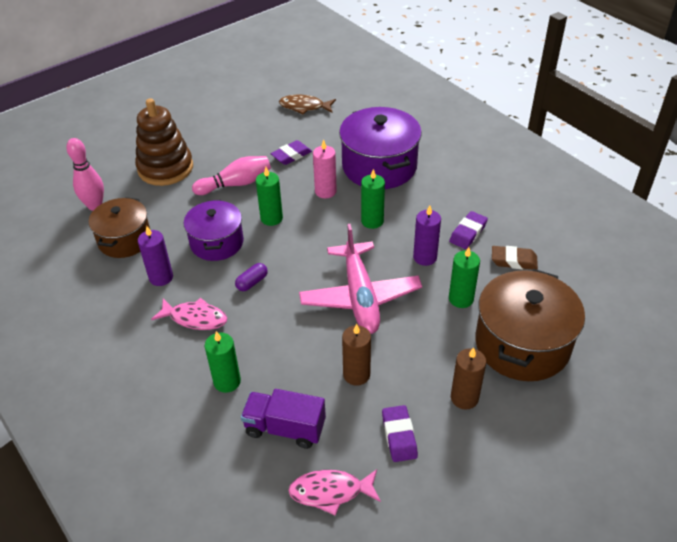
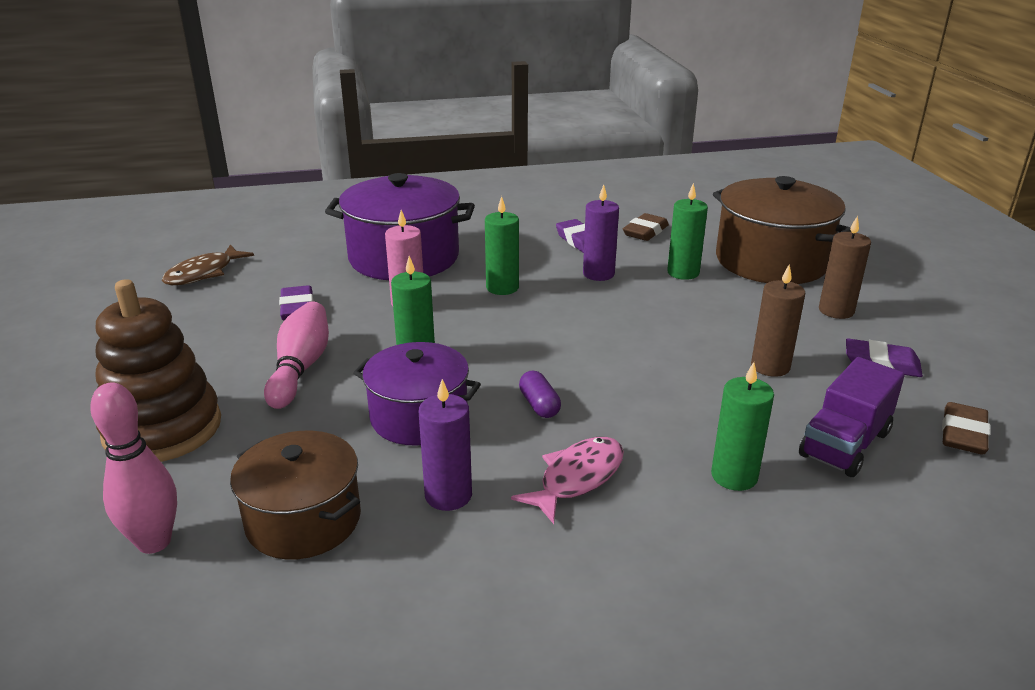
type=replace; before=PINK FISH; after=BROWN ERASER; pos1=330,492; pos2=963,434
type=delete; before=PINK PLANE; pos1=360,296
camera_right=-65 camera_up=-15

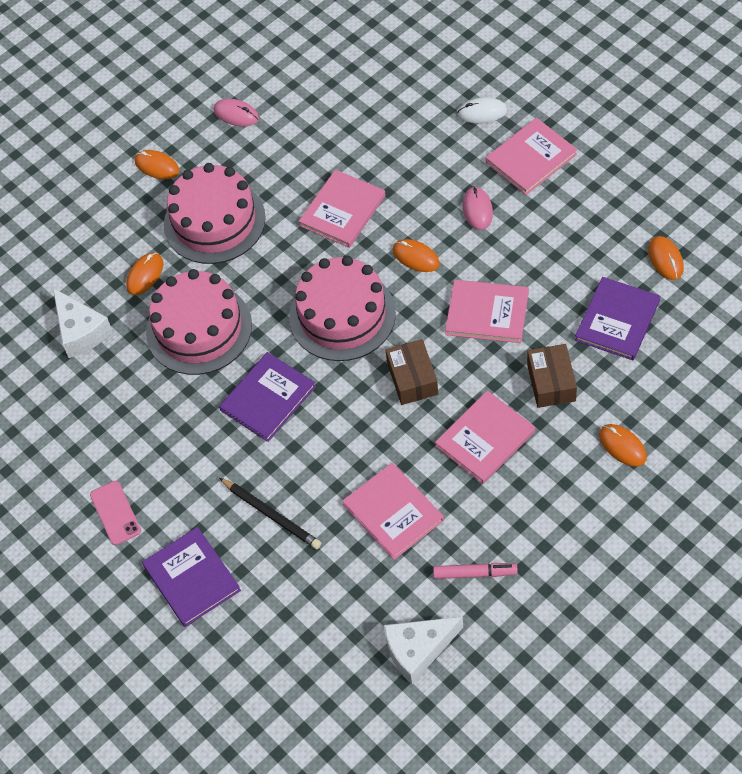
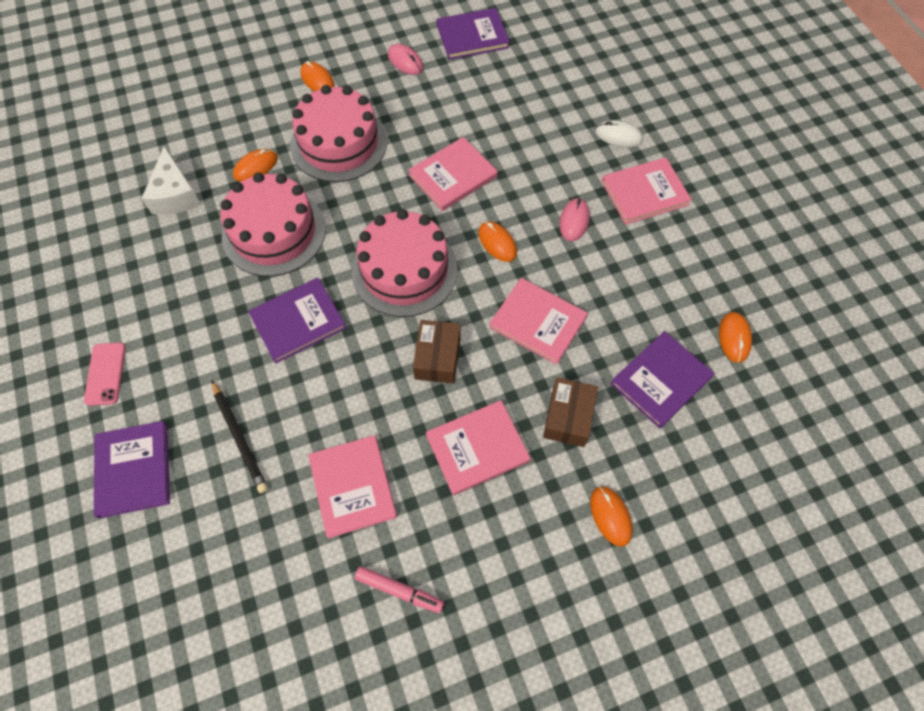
type=insert; after=PURPLE BOOK; pos2=472,36
type=delete; before=WHITE CHEESE; pos1=418,650
camera_right=15 camera_up=5

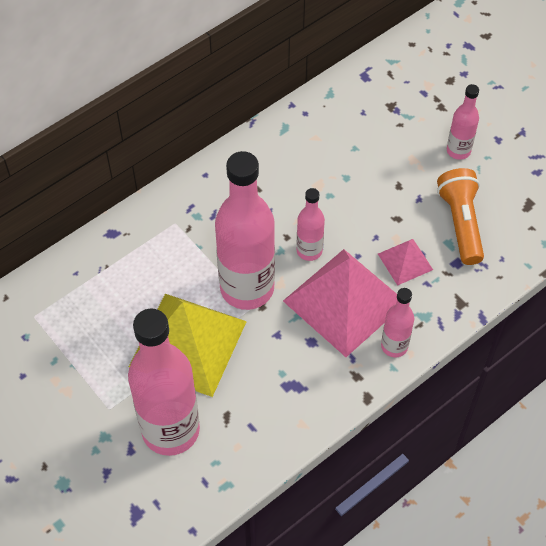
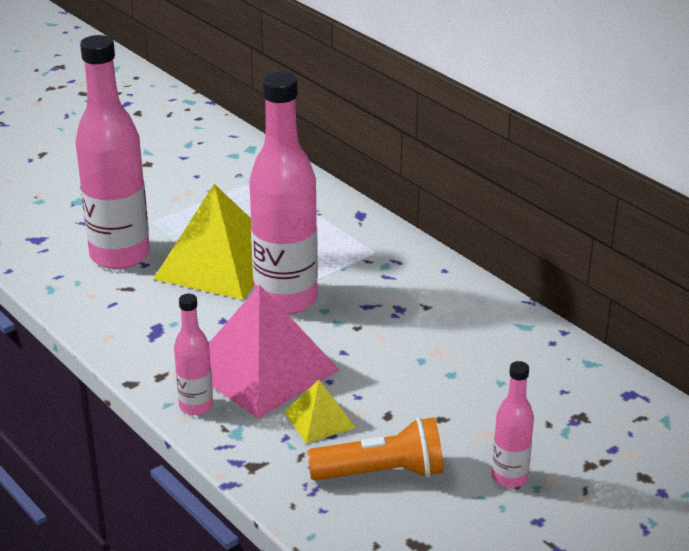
type=recolor; before=PINK PYRAMID; after=YELLOW PYRAMID; pos1=405,261; pos2=319,419
type=delete; before=PINK BOTTLE; pos1=309,251
camera_right=90 camera_up=-25

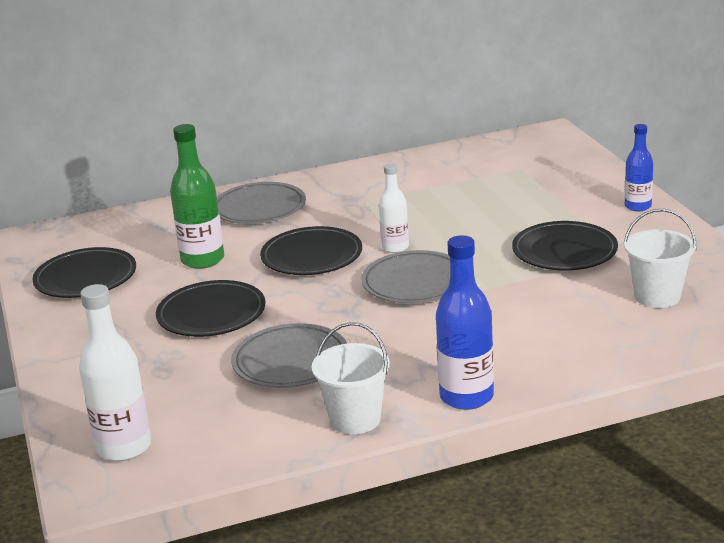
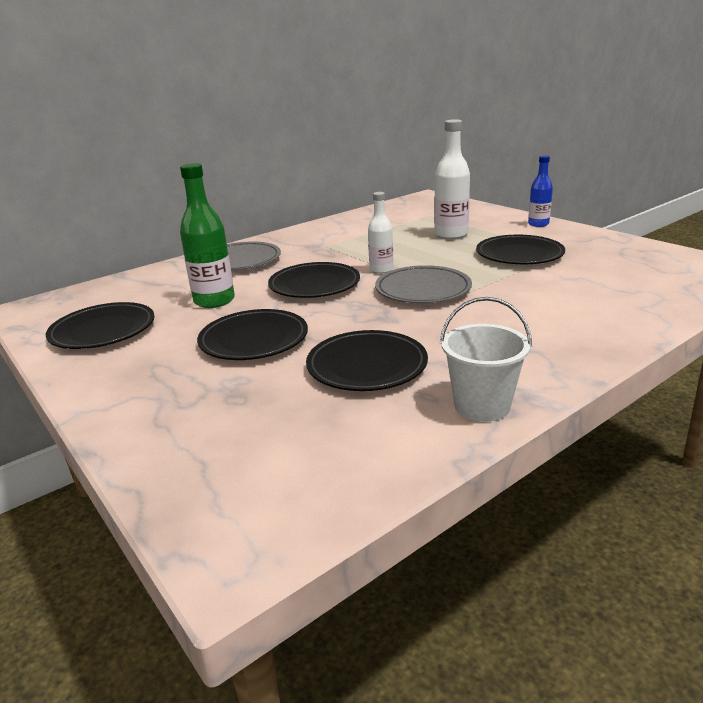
type=recolor; before=GREY PLATE; after=BLACK PLATE; pos1=290,362; pos2=367,366
type=move; before=WHITE BOTTLE; pos1=124,447; pos2=451,235
type=delete; before=BLUE BOTTLE; pos1=466,397
type=delete; before=WHITE BUCKET; pos1=657,296
camera_right=-20 camera_up=0

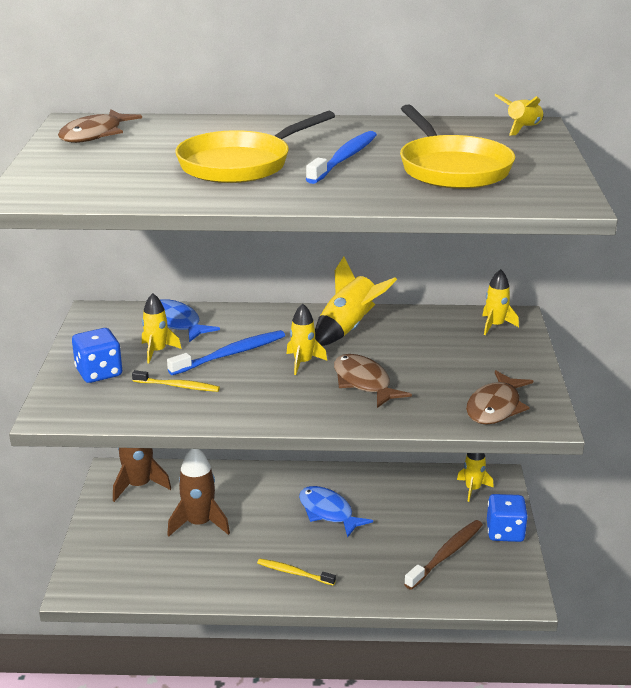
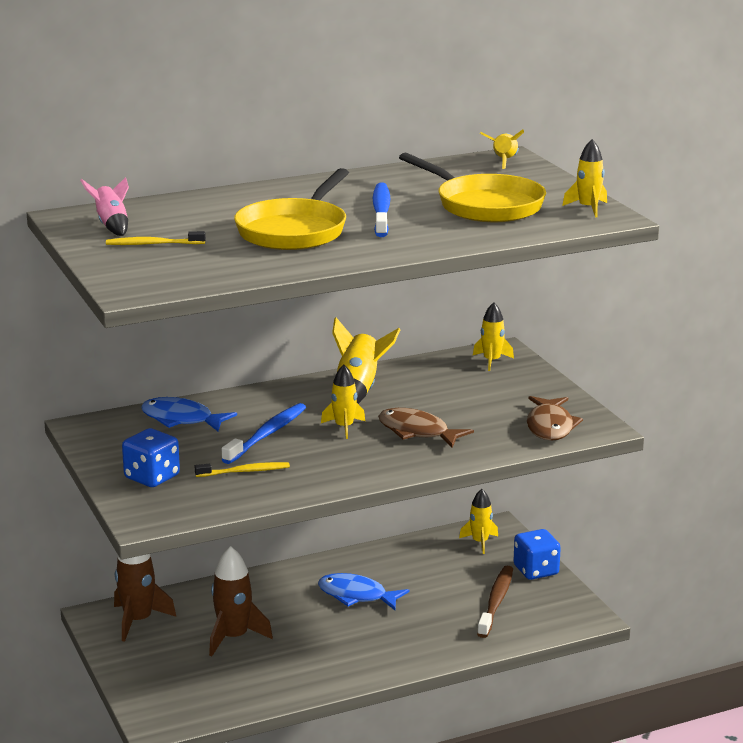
type=replace; before=BROWN FISH; after=PINK ROCKET; pos1=95,135; pos2=112,226
type=move; before=YELLOW TOOTHBRUSH; pos1=294,573; pos2=153,244
type=move; before=YELLOW ROCKET; pos1=157,351; pos2=588,208
camera_right=-25 camera_up=-5

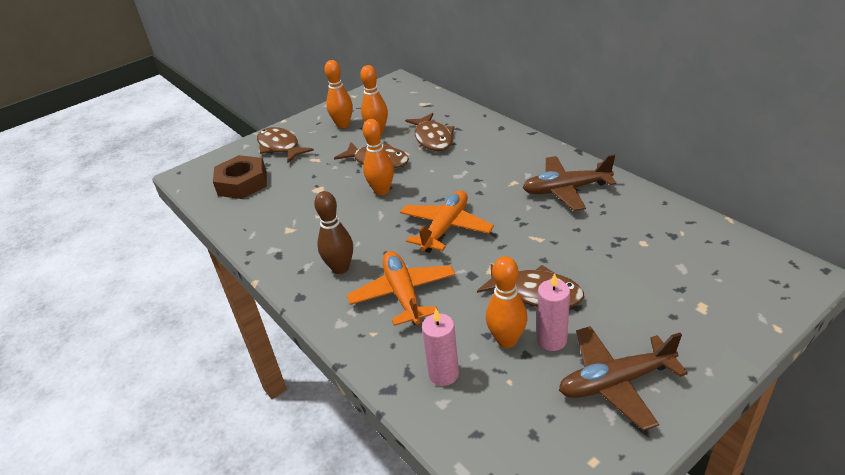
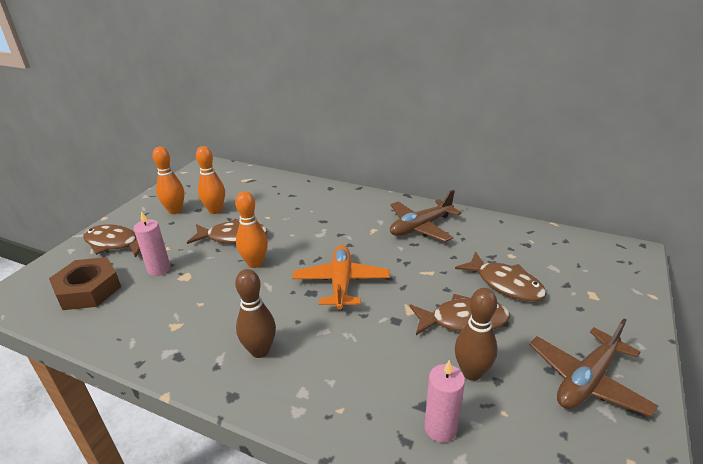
type=move; before=PINK CANDLE; pos1=551,340; pos2=159,269
type=move; before=BROWN FISH; pos1=433,138; pos2=505,284
type=recolor; before=ORANGE BOWLING PIN; after=BROWN BOWLING PIN; pos1=506,340; pos2=471,372
type=delete; before=ORANGE PLANE; pos1=403,294
camera_right=-30 camera_up=-5

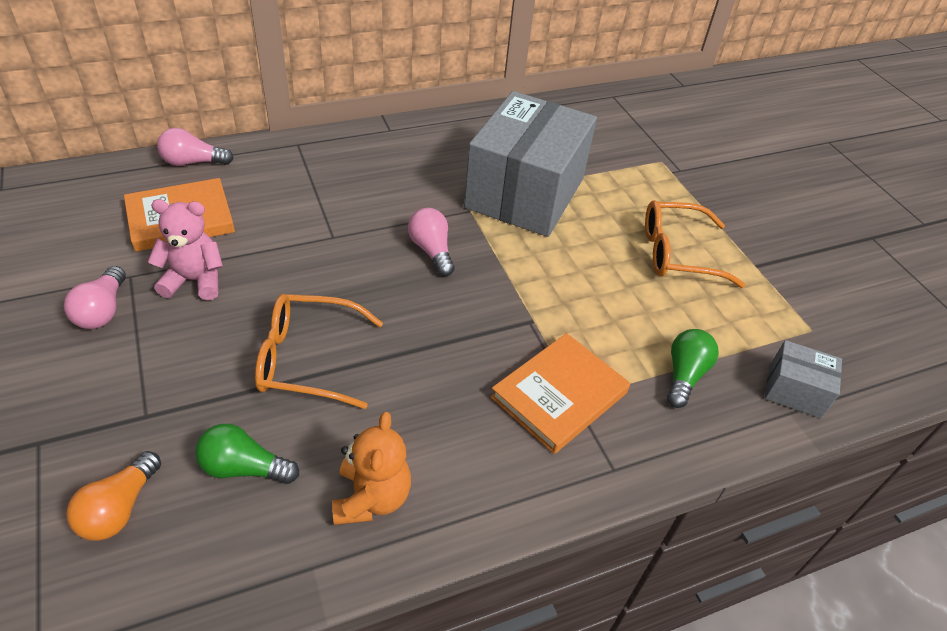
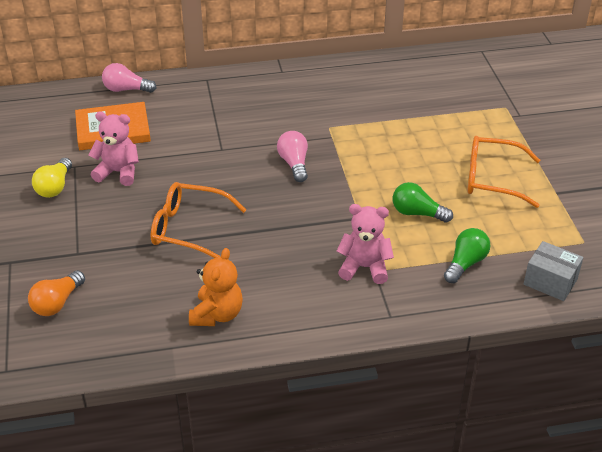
type=recolor; before=PINK LIGHT BULB; after=YELLOW LIGHT BULB; pos1=103,310; pos2=55,187
type=replace; before=ORANGE BOOK; after=PINK TEDDY BEAR; pos1=559,395; pos2=364,267
type=move; before=GREEN LIGHT BULB; pos1=244,468; pos2=417,213
type=delete; before=GREY BOX; pos1=525,193
camera_right=15 camera_up=-5

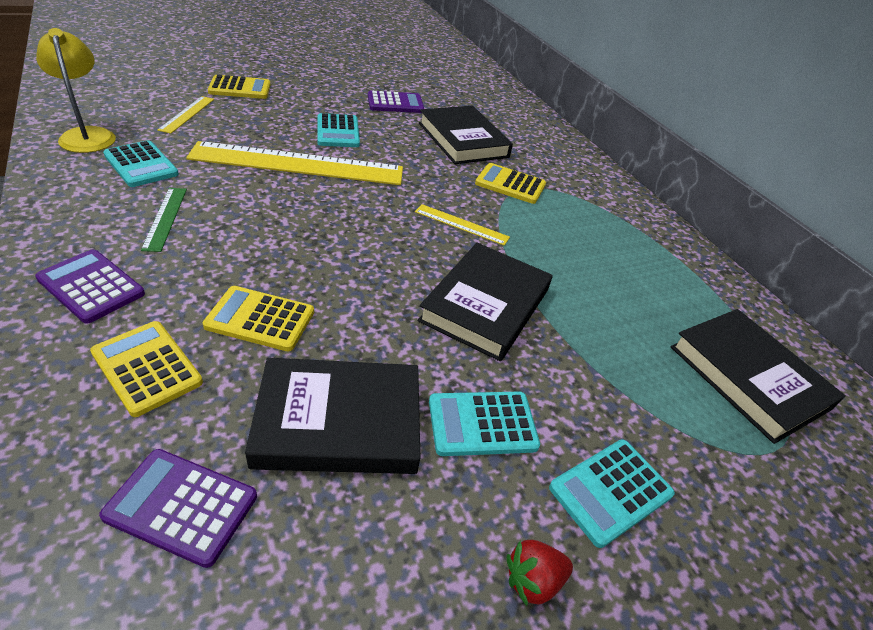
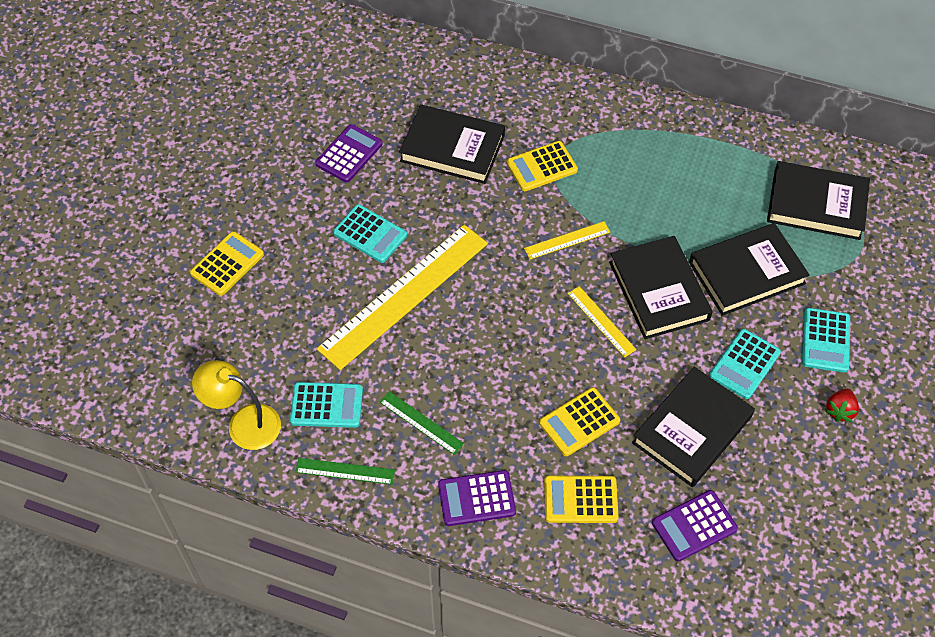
type=insert; after=GREEN RULER; pos2=345,471
type=move; before=YELLOW RULER; pos1=187,114; pos2=601,321
type=insert; after=BLACK BOOK; pos2=746,273
camera_right=-40 camera_up=15

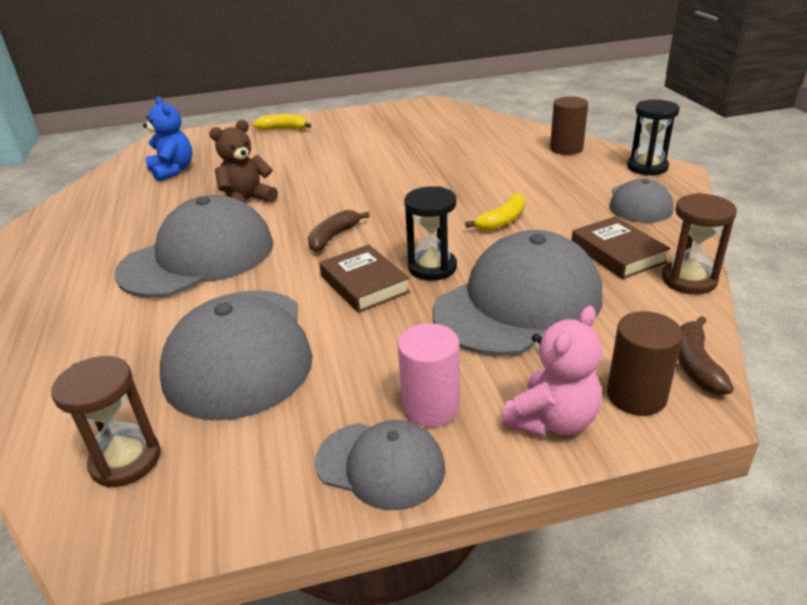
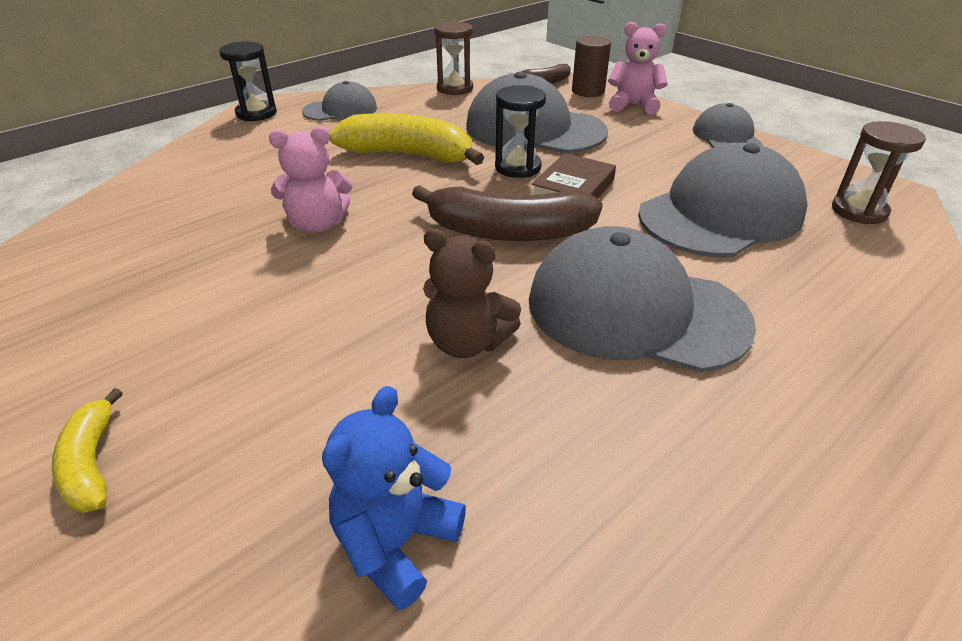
type=insert; after=PINK TEDDY BEAR; pos2=318,224
type=resize; before=YELLOW BANANA; pos1=502,221; pos2=409,155; scale=1.91
type=resize; before=BROWN BANANA; pos1=333,237; pos2=508,232; scale=1.91
type=delete; before=PINK CYLINDER; pos1=431,407
type=delete; before=BROWN CYLINDER; pos1=566,149
type=delete; before=BROWN BOOK; pos1=617,253
camera_right=-120 camera_up=5

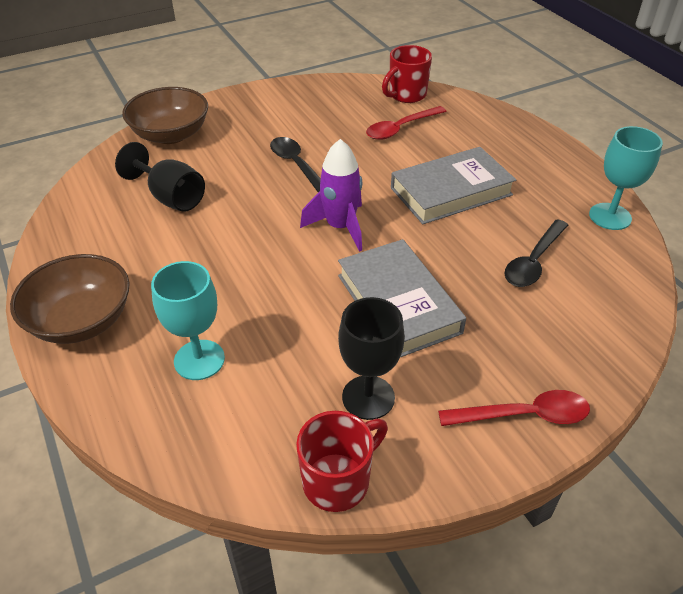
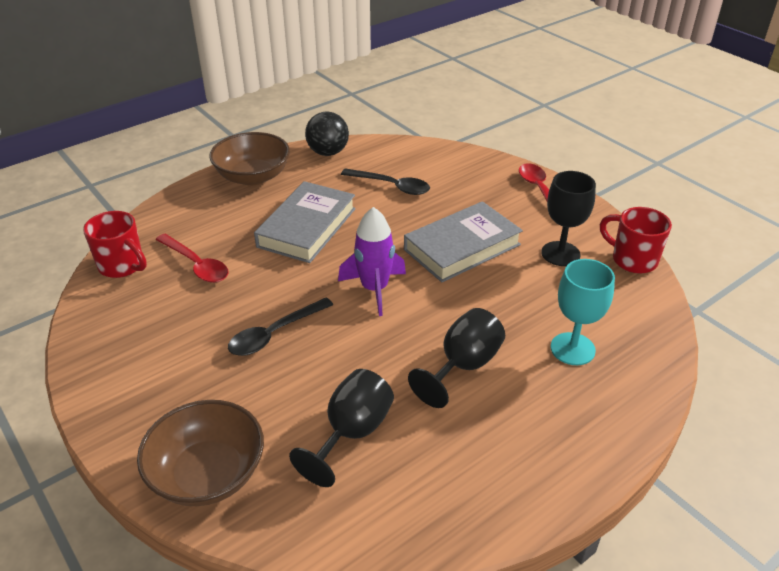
type=move; before=BROWN BOWL; pos1=81,320; pos2=253,176
type=rotate; before=GREY BOOK; pos1=451,191; pos2=307,227; turn=60
type=replace; before=TURQUOISE GOBLET; after=BLACK BALL; pos1=610,216; pos2=328,152
type=insert; after=BLACK GOBLET; pos2=463,366
camera_right=-100 camera_up=-5

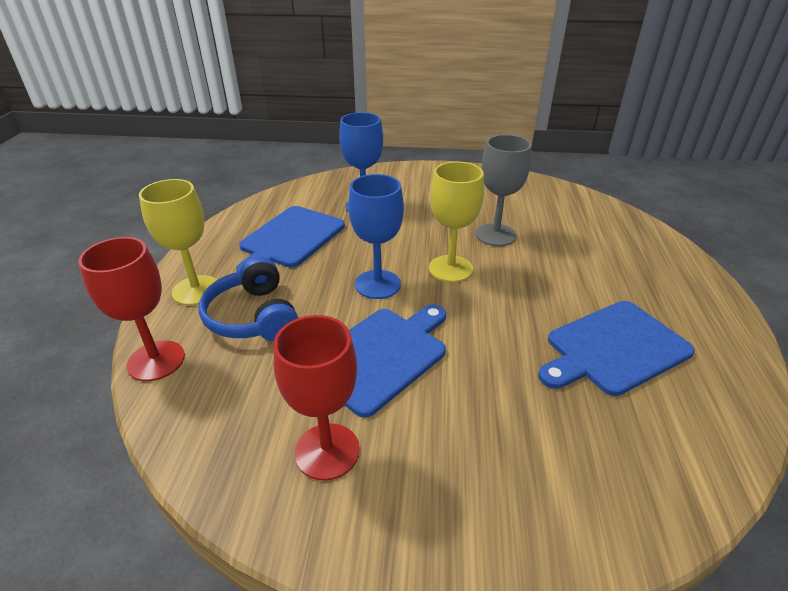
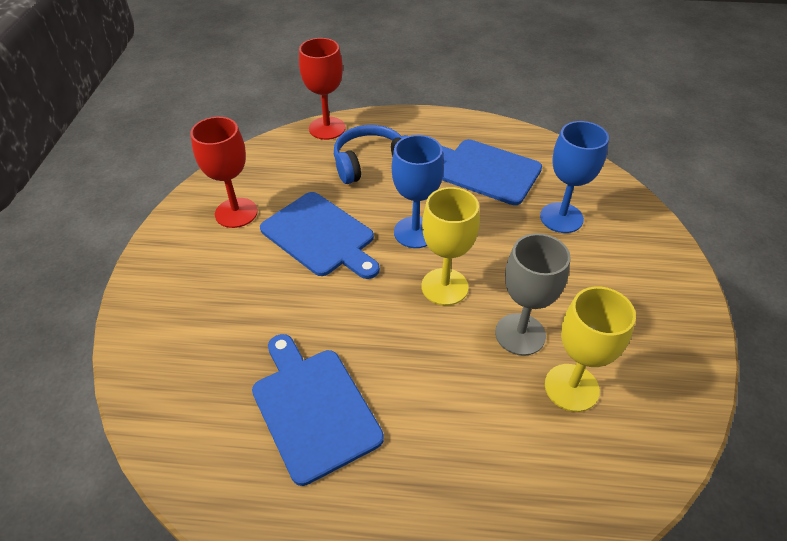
type=move; before=YELLOW GOBLET; pos1=196,290; pos2=571,387
camera_right=90 camera_up=10

